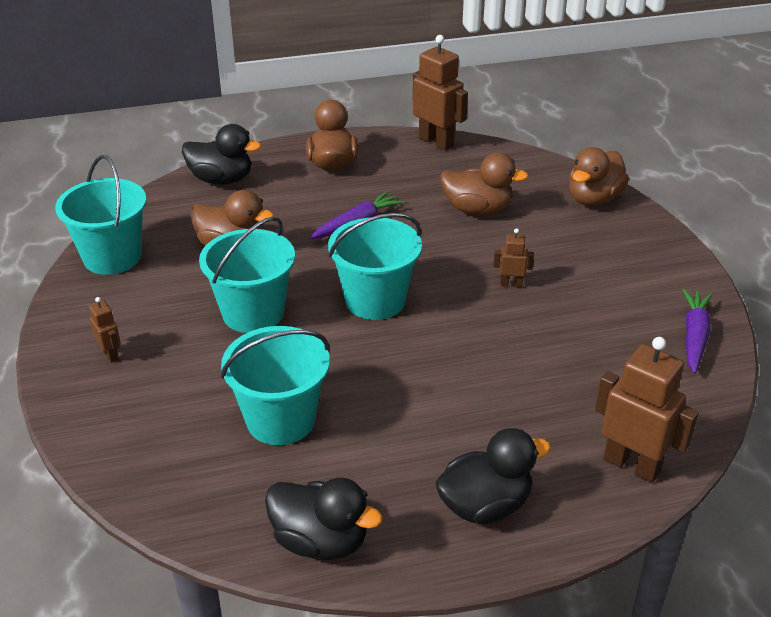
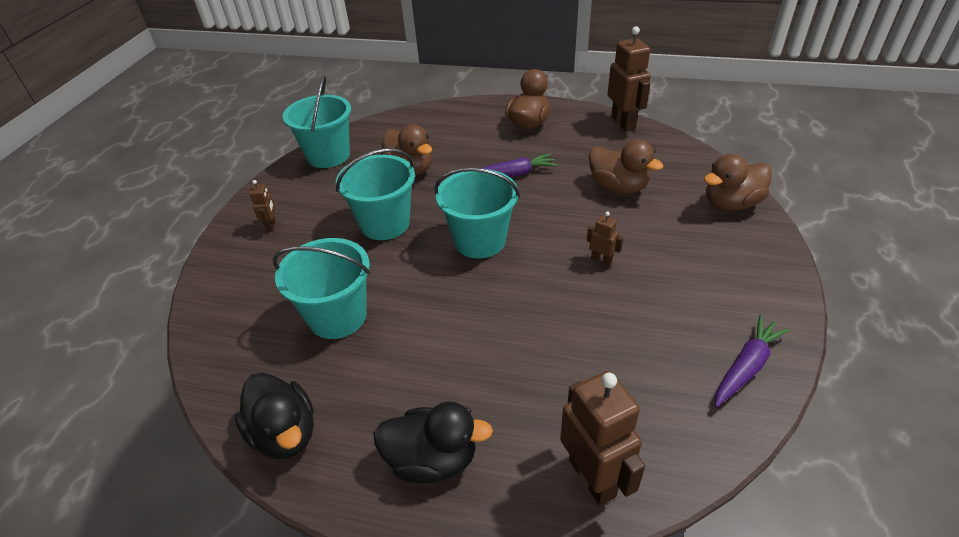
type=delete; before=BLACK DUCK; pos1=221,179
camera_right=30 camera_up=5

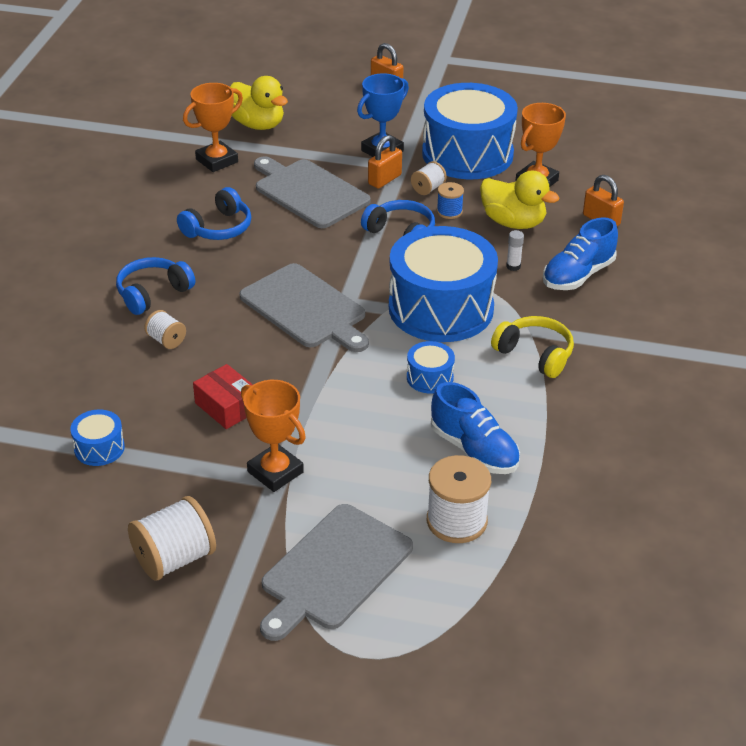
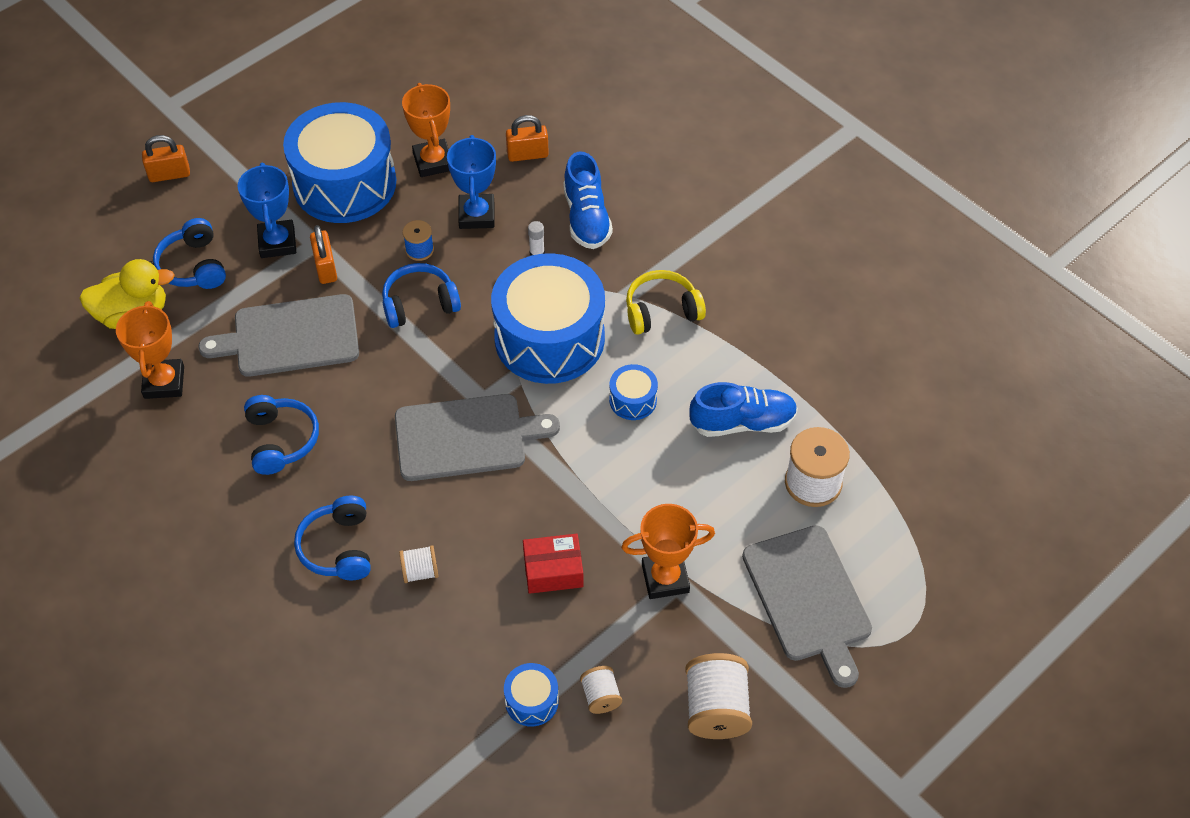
type=insert; after=BLUE HEADPHONES; pos2=193,266
type=replace; before=YELLOW DUCK; after=BLUE TROPHY; pos1=513,222; pos2=476,215
type=move; before=WHITE SPOOL; pos1=428,188; pos2=601,696
camera_right=-55 camera_up=15

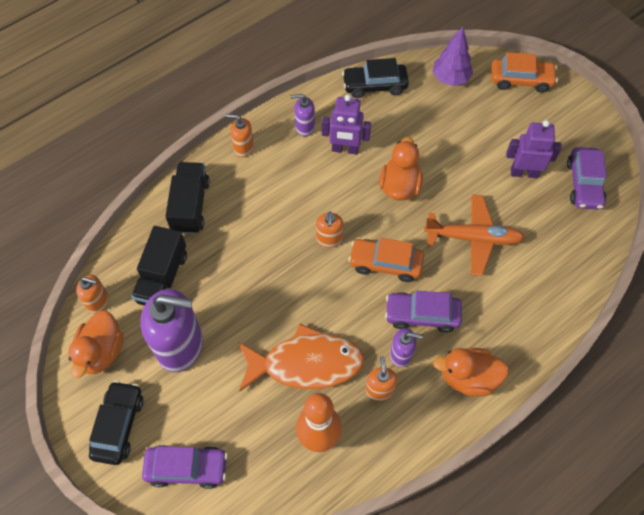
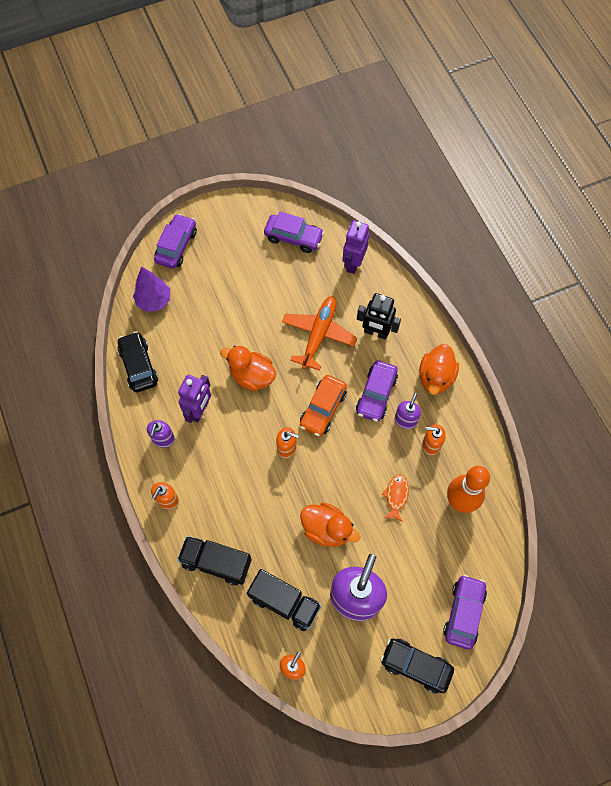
type=rotate; before=BLACK CAR; pos1=374,86; pos2=138,366; turn=150
type=recolor; before=ORANGE CAR; after=PURPLE CAR; pos1=521,80; pos2=176,246
type=move; before=ORANGE DUCK; pos1=101,352; pos2=327,529
type=move; before=PURPLE ROBOT; pos1=524,172; pos2=353,263
type=insert; after=BLACK ROBOT; pos2=376,332
type=resize; before=ORANGE FISH; pos1=306,363; pos2=396,496; scale=0.45
camera_right=-75 camera_up=5

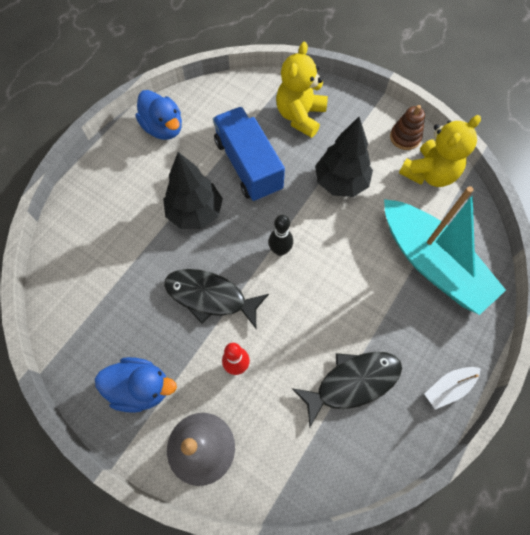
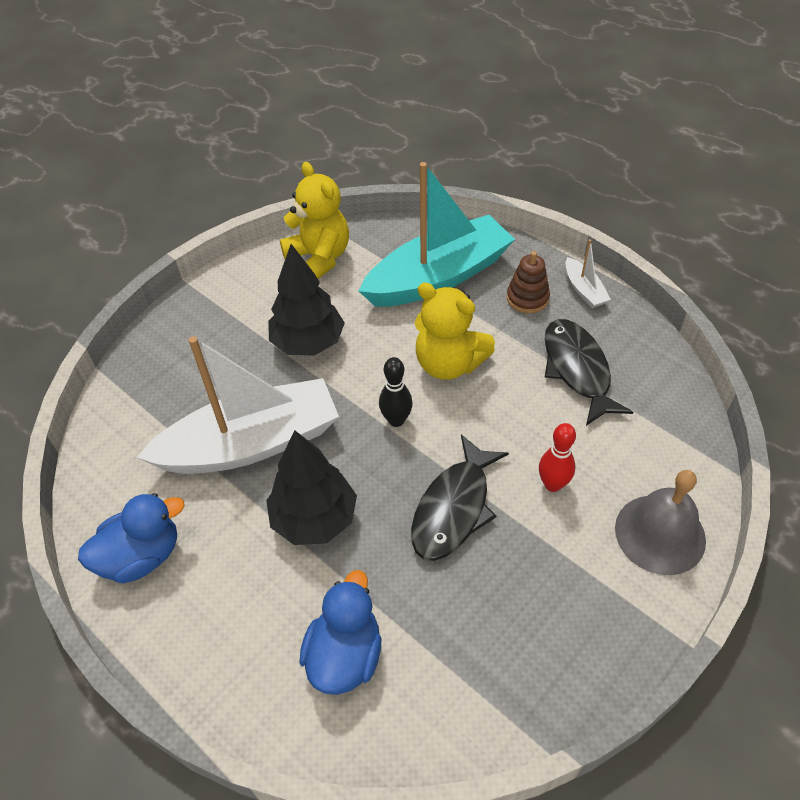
type=replace; before=BLUE TRUCK; after=WHITE BOAT; pos1=248,165; pos2=251,444
type=move; before=BLUE DUCK; pos1=141,387; pos2=345,655
type=move; before=YELLOW TEDDY BEAR; pos1=300,116; pos2=449,363
type=move; before=BROWN STACKING TOY; pos1=405,137; pos2=527,298
camera_right=-80 camera_up=-15

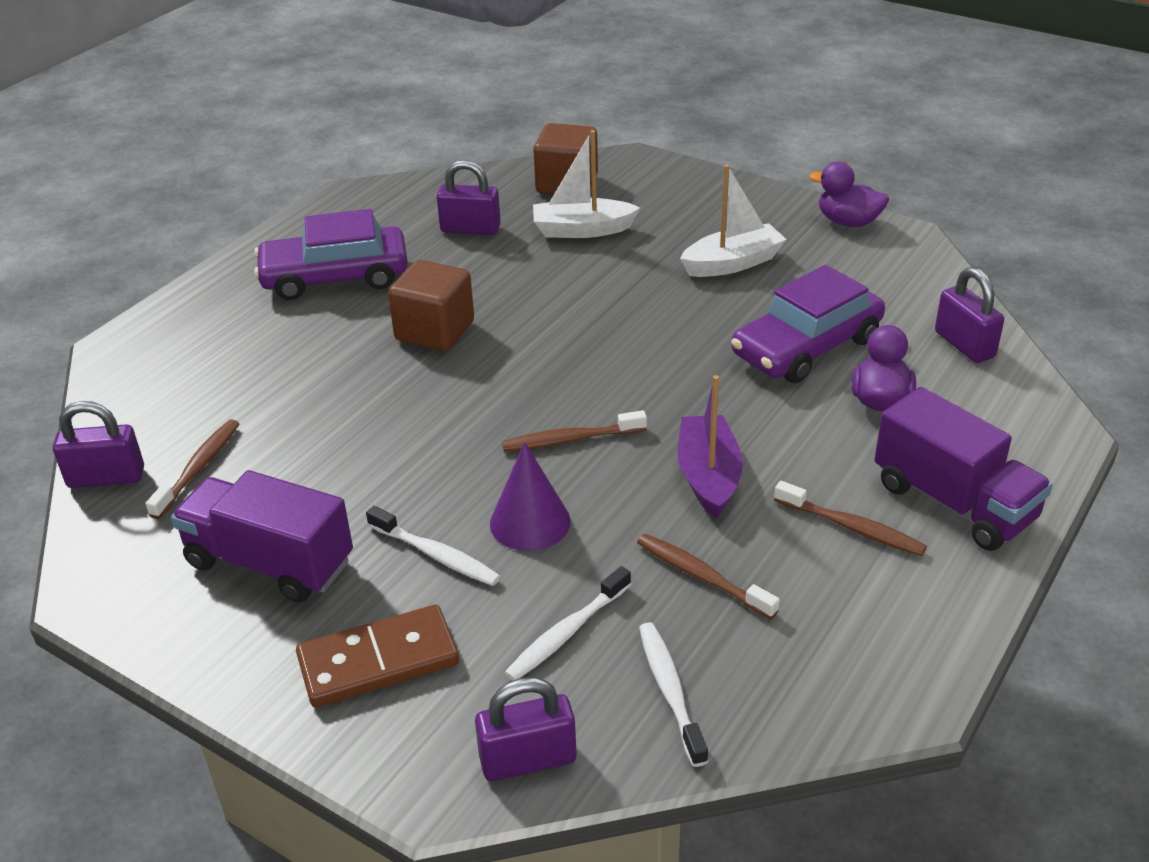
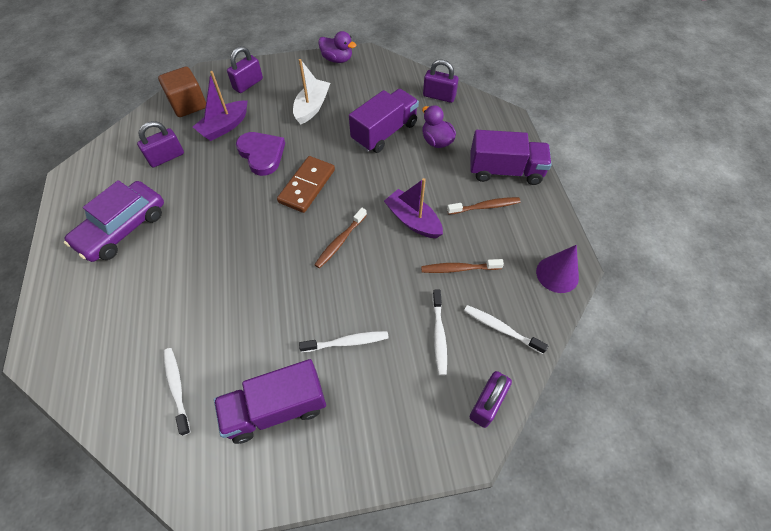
type=recolor; before=BROWN TOOTHBRUSH; after=WHITE TOOTHBRUSH; pos1=199,468; pos2=177,388
type=recolor; before=WHITE BOAT; after=PURPLE BOAT; pos1=582,230; pos2=224,127
type=move; before=PURPLE PADLOCK; pos1=106,477; pos2=248,84
type=insert; after=PURPLE HEART; pos2=262,154
type=move; before=BROWN DOMINO; pos1=378,661; pos2=307,186
type=rotate; before=PURPLE DUCK; pos1=848,222; pos2=337,59; turn=-135
type=replace; before=PURPLE CAR; after=PURPLE TRUCK; pos1=806,347; pos2=384,132
type=move; before=PURPLE CONE; pos1=530,522; pos2=557,274
type=delete; before=BROWN CUBE; pos1=435,331
camera_right=-45 camera_up=20

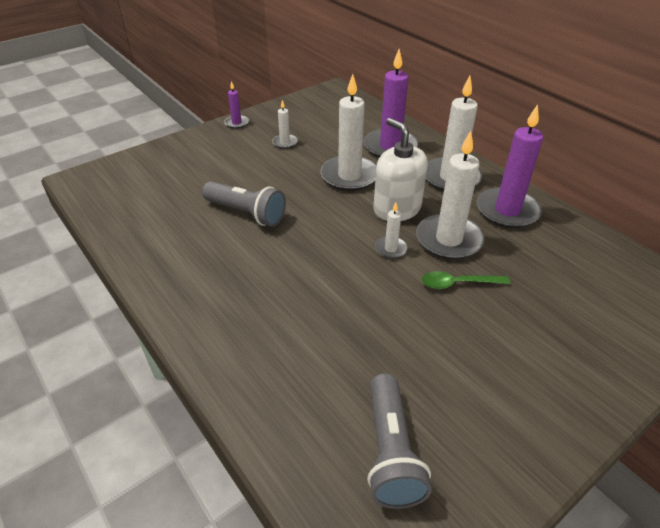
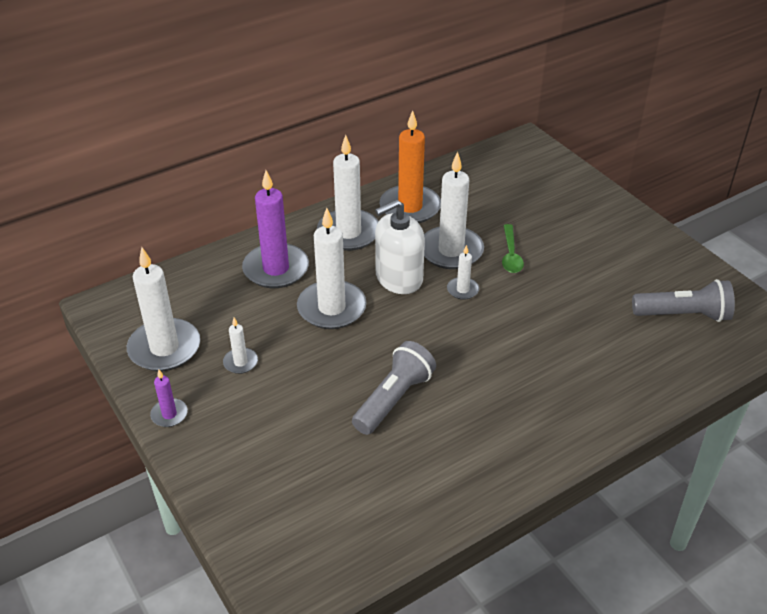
type=insert; after=WHITE CANDLE; pos2=164,348
type=recolor; before=PURPLE CANDLE; after=ORANGE CANDLE; pos1=507,211; pos2=410,207
camera_right=-85 camera_up=0

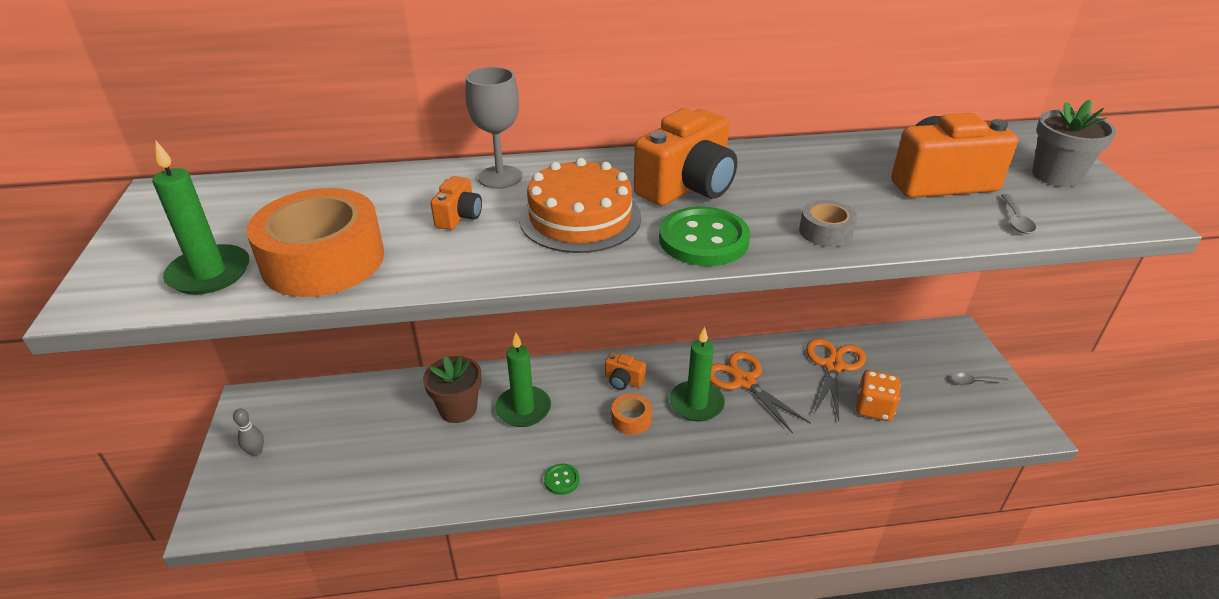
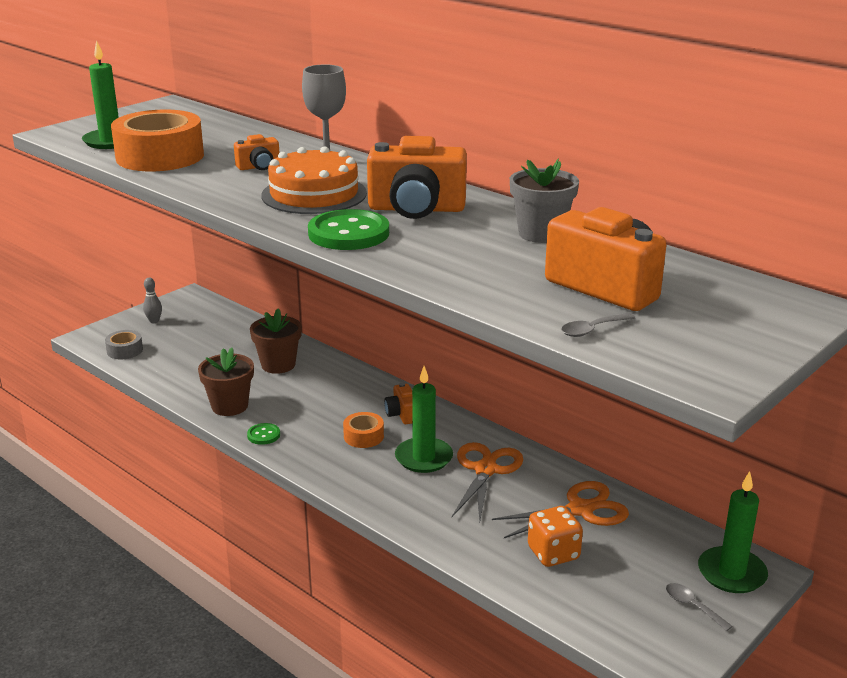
type=move; before=GREY TAPE; pos1=825,232; pos2=125,350
type=insert; after=BROWN FLOWER POT; pos2=230,406
type=move; before=GREY FLOWER POT; pos1=1056,176; pos2=541,234
type=move; before=GREEN CANDLE; pos1=523,409; pos2=731,573
camera_right=50 camera_up=-10

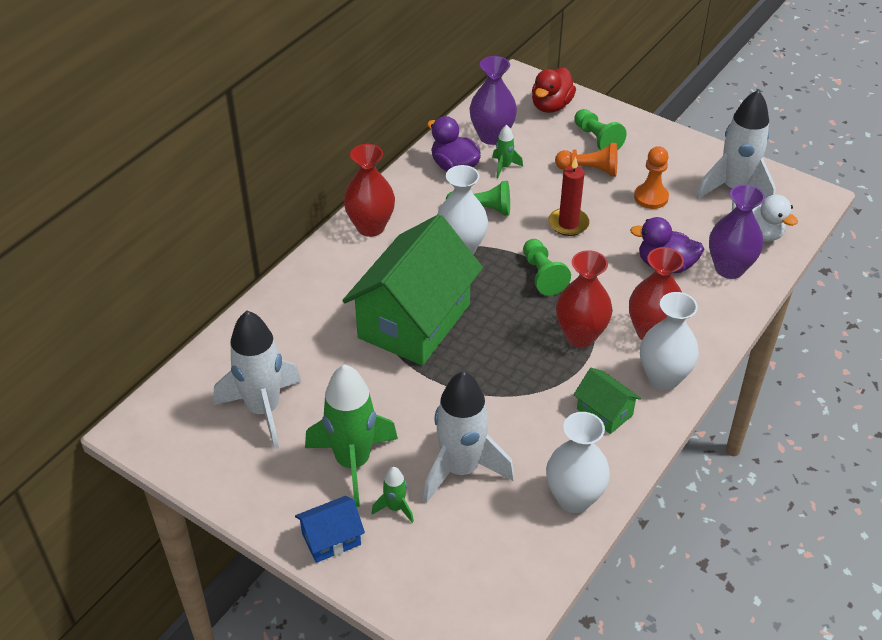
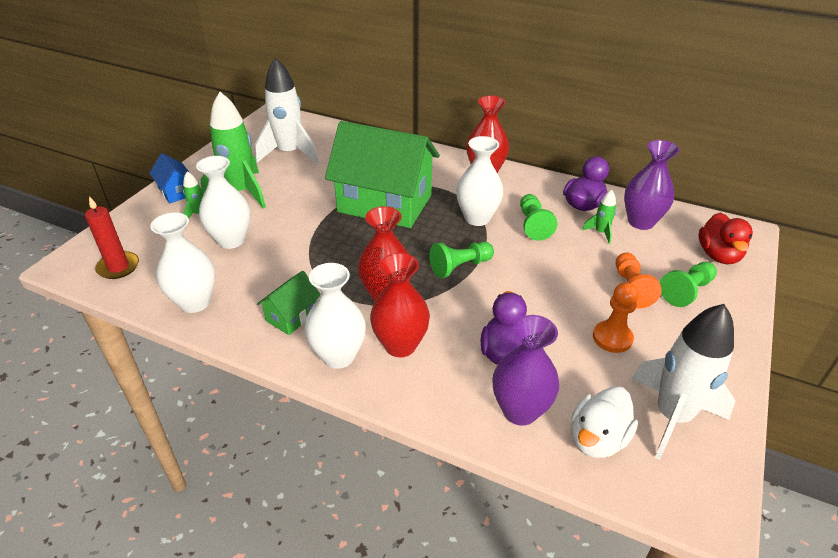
type=move; before=RED CANDLE; pos1=568,224; pos2=118,267
type=replace; before=WHITE ROCKET; after=WHITE VASE; pos1=461,469; pos2=231,240
type=rotate; before=RED DUCK; pos1=551,106; pos2=718,255; turn=-105
camera_right=80 camera_up=-5

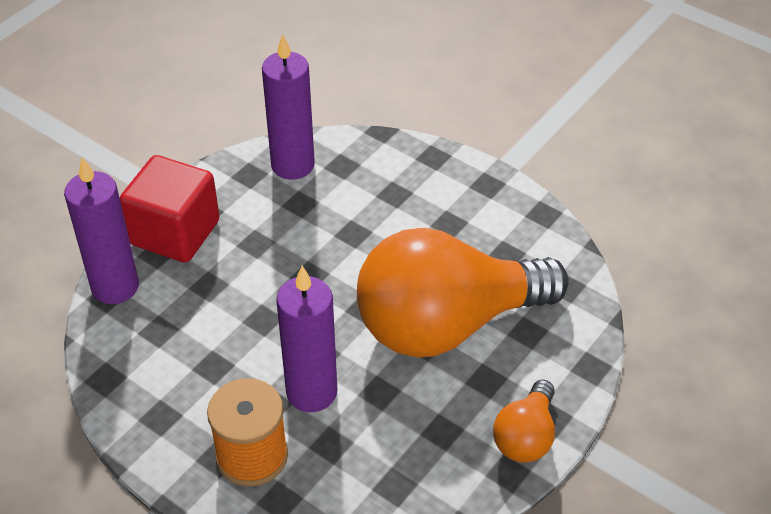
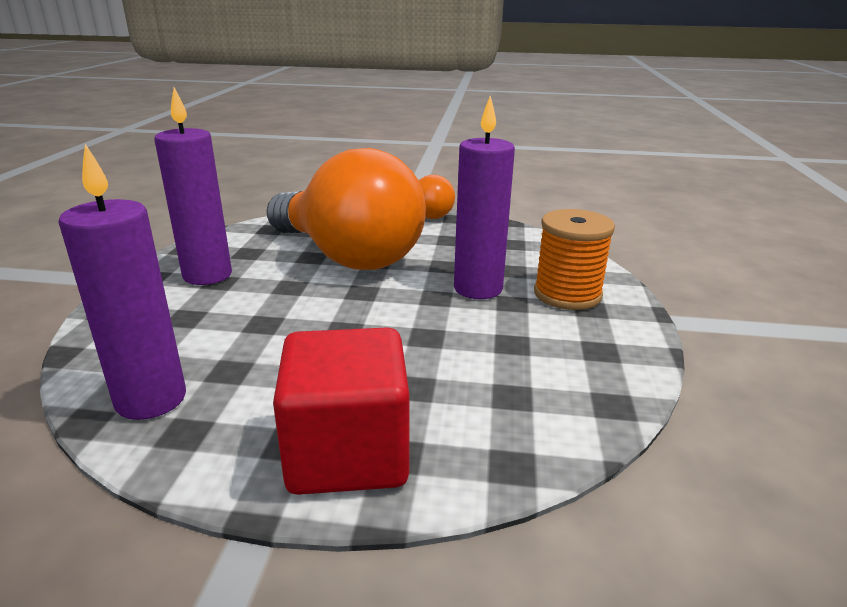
type=move; before=PURPLE CANDLE; pos1=115,287; pos2=207,275
camera_right=-120 camera_up=-20

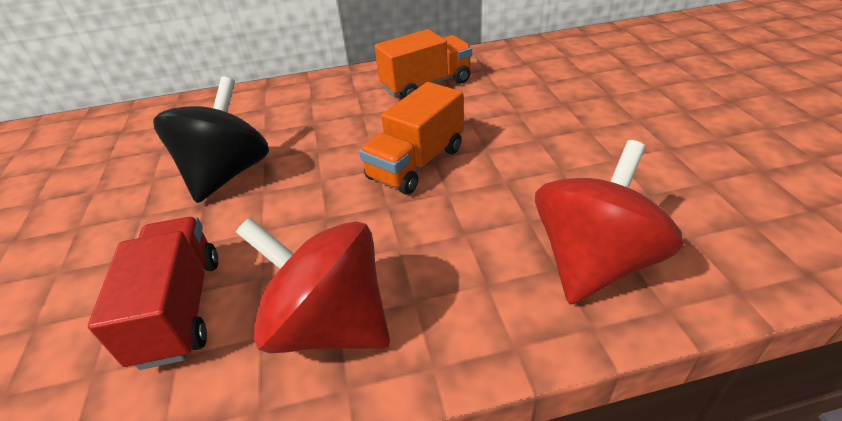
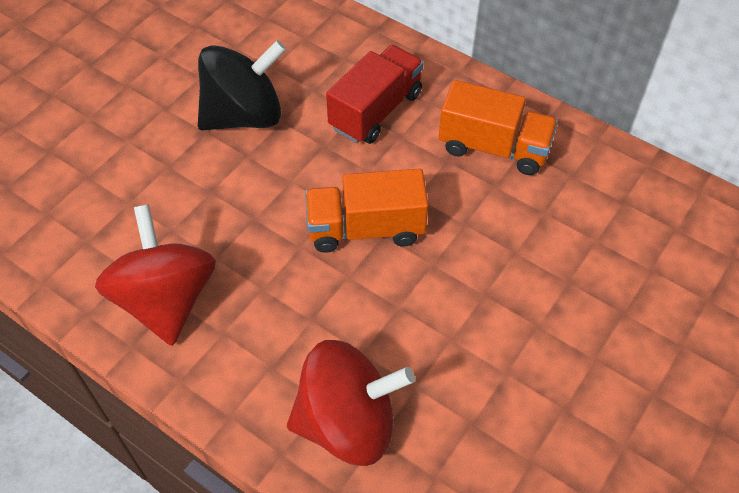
type=move; before=RED TRUCK; pos1=180,309; pos2=375,111
camera_right=45 camera_up=15

